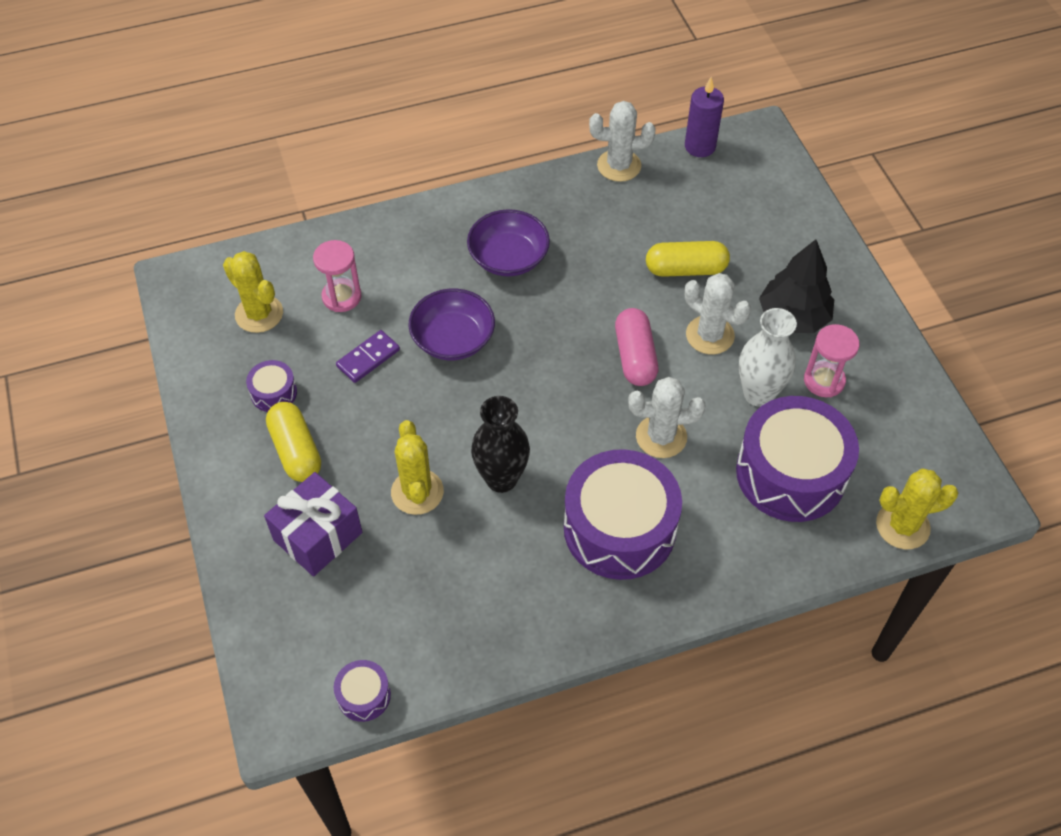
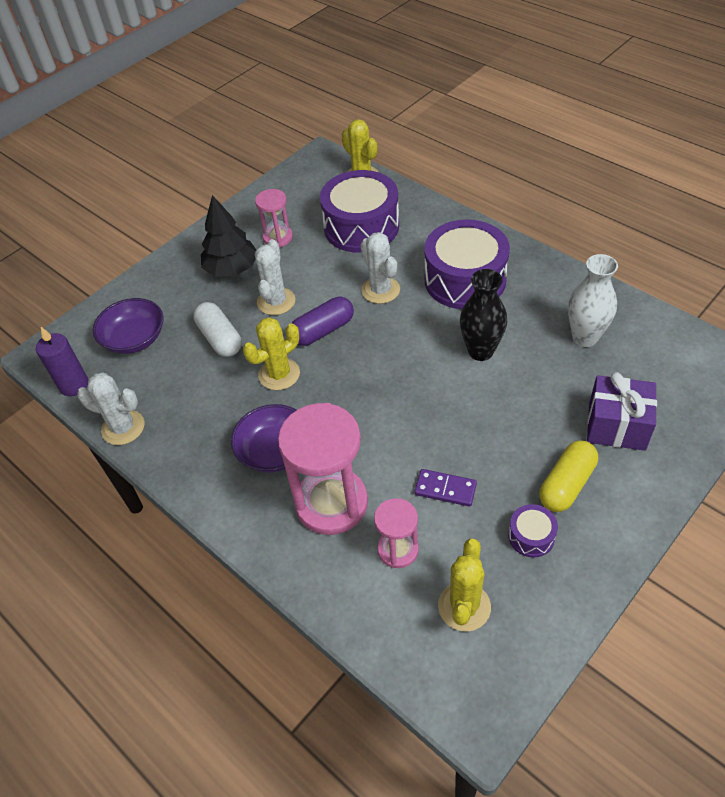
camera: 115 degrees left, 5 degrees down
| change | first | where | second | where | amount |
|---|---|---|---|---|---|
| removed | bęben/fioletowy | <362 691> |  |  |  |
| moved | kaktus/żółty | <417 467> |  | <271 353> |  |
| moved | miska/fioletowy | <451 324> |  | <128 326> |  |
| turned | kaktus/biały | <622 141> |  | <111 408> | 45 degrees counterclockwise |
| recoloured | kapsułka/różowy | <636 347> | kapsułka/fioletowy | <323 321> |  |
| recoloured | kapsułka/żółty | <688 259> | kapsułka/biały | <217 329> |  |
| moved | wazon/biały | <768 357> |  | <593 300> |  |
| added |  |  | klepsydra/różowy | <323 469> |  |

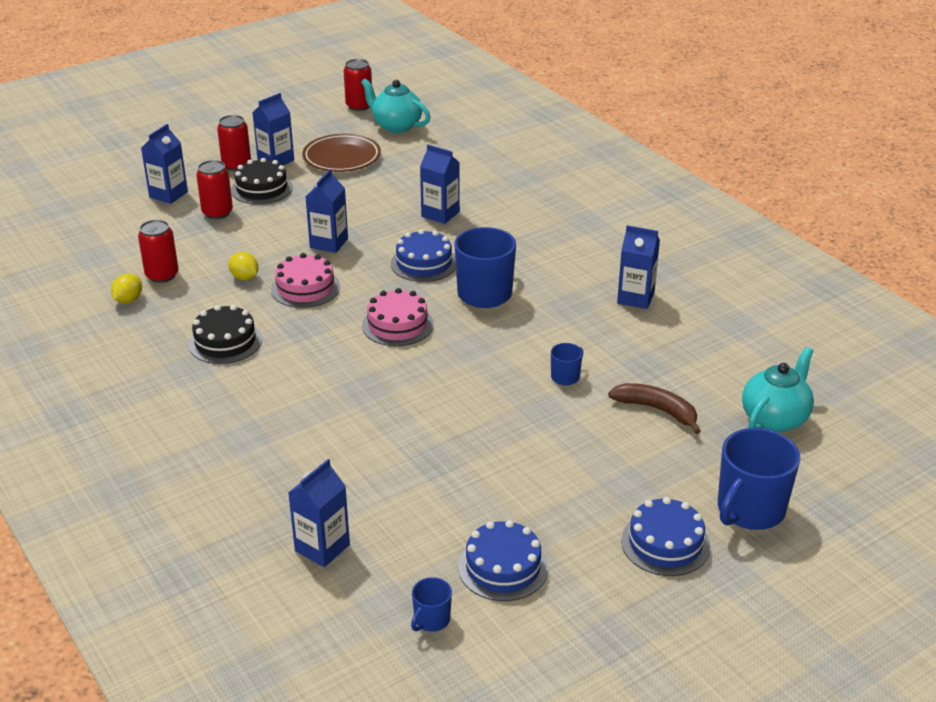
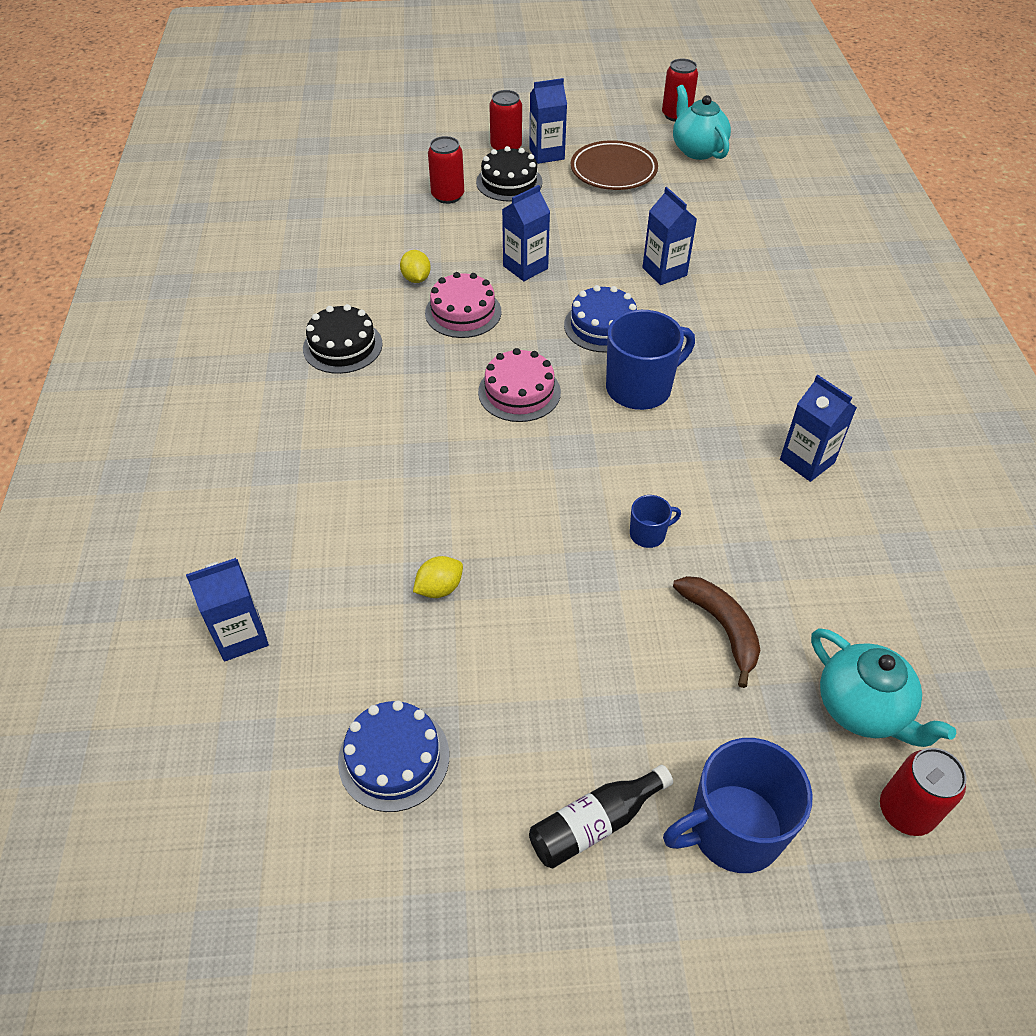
camera: 30 degrees right, 15 degrees up
| change | first | where | second | where | amount |
|---|---|---|---|---|---|
| moved | cytryna/żółty | <126 289> |  | <438 577> |  |
| moved | puszka/czerwony | <158 251> |  | <923 792> |  |
| removed | karton mleka/niebieski | <164 164> |  |  |  |
| removed | kubek/niebieski | <431 604> |  |  |  |
| replaced | tort/niebieski | <665 536> | butelka/czarny | <601 816> |  |
| turned | imbryk/turkusowy | <778 389> |  | <883 687> | 75 degrees clockwise |

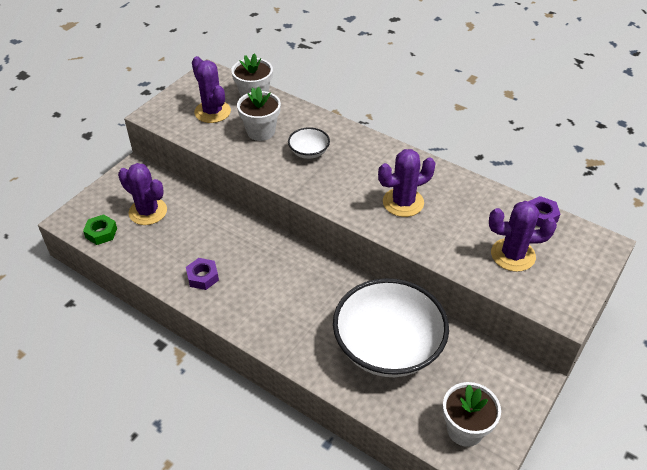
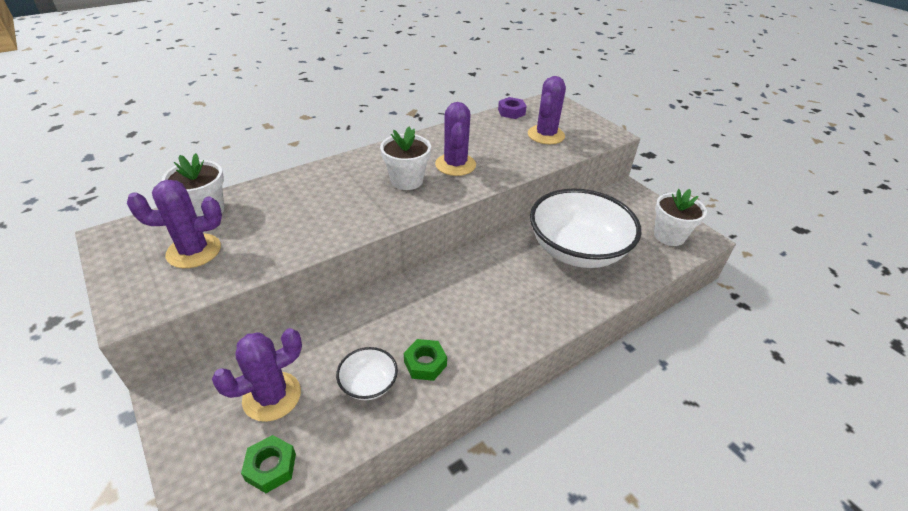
camera: 70 degrees left, 5 degrees down
| change | first | where | second | where | amount |
|---|---|---|---|---|---|
| recoloured | nakrętka/fioletowy | <202 274> | nakrętka/zielony | <425 360> |  |
| moved | doniczka/biały | <259 113> |  | <405 158> |  |
| moved | miska/biały | <309 143> |  | <367 373> |  |

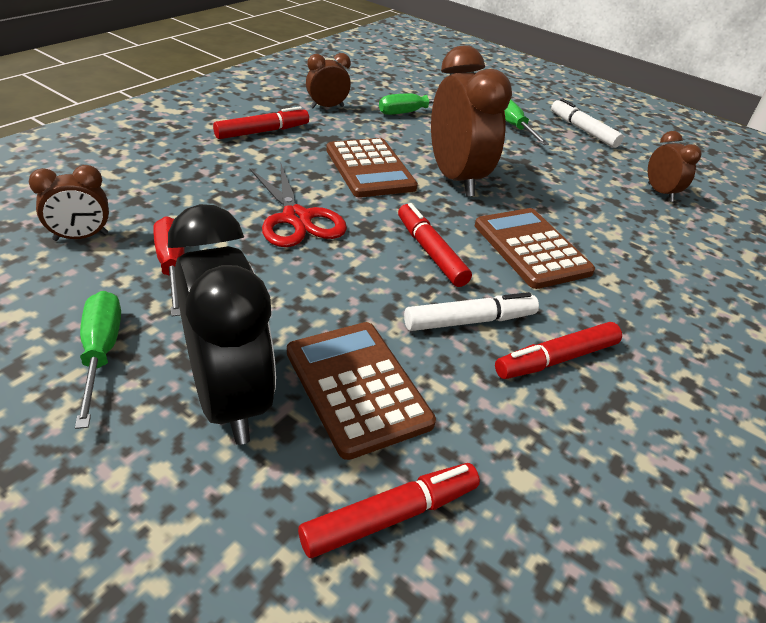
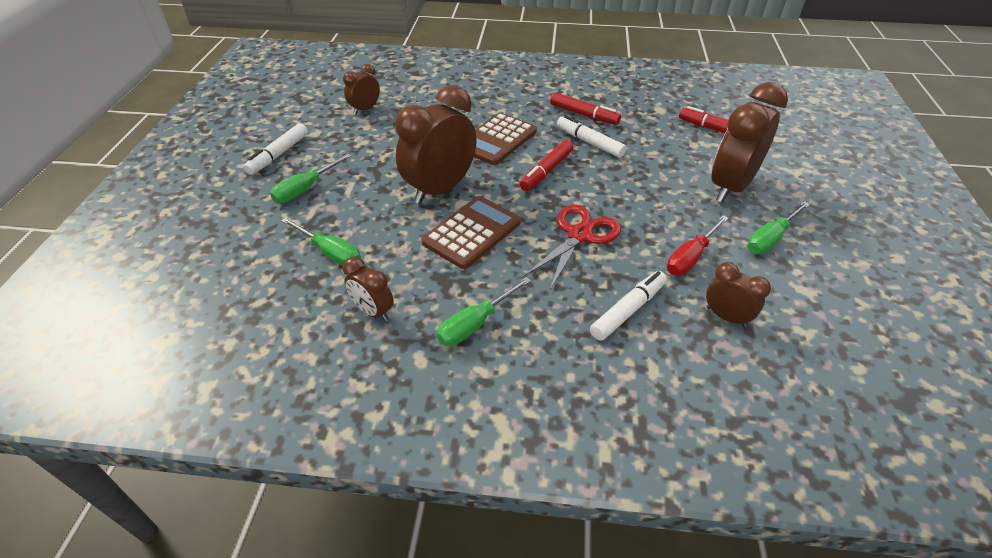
camera: 115 degrees left, 5 degrees up
| change | first | where | second | where | amount |
|---|---|---|---|---|---|
| recoloured | budzik/czarny | <222 324> | budzik/brązowy | <749 142> |  |
| replaced | flamaster/czerwony | <261 122> | śrubokręt/zielony | <484 311> |  |
| removed | kalkulator/brązowy | <361 391> |  |  |  |
| added |  |  | flamaster/biały | <628 306> |  |

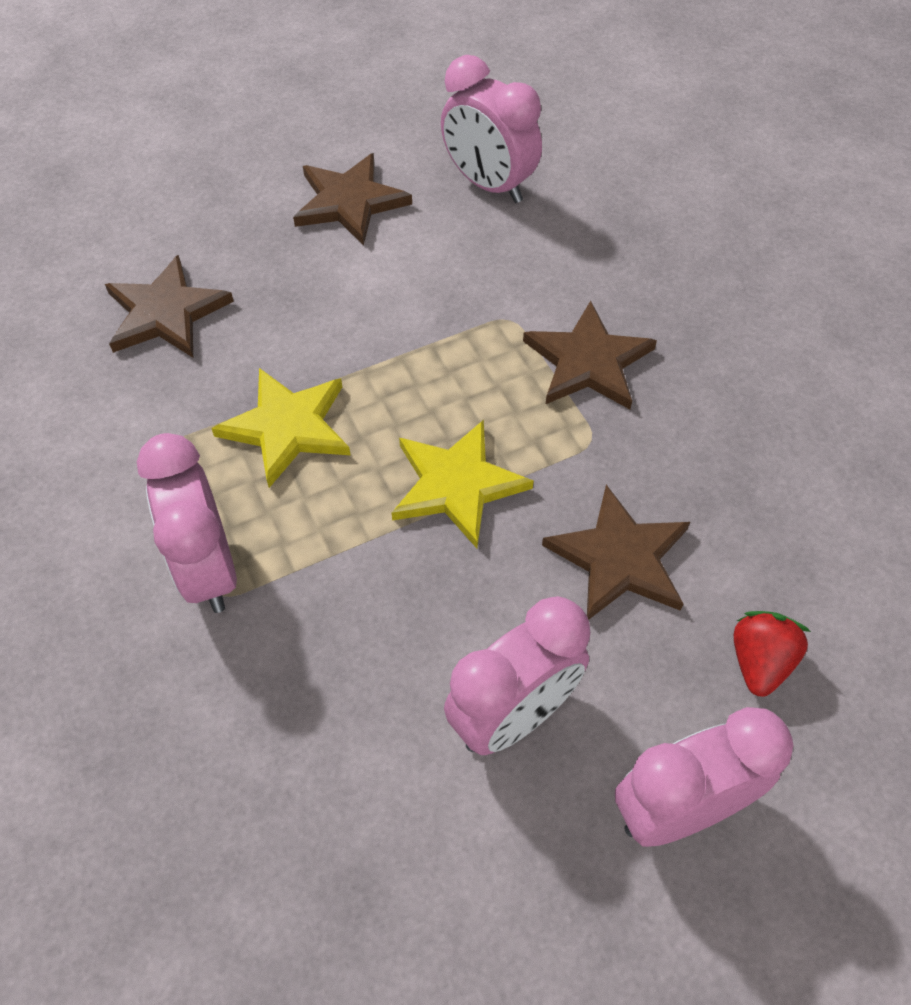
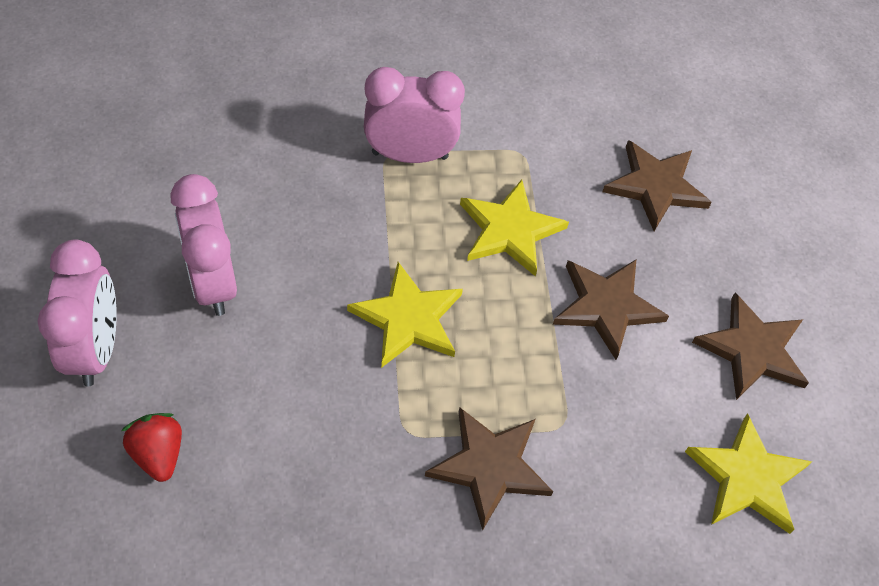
camera: 105 degrees right, 0 degrees up
| change | first | where | second | where | amount |
|---|---|---|---|---|---|
| replaced | budzik/różowy | <491 129> | gwiazda/żółty | <748 473> |  |
| moved | gwiazda/brązowy | <616 552> |  | <611 310> |  |
| turned | truskawka/czerwony | <772 654> |  | <151 447> | 150 degrees counterclockwise |

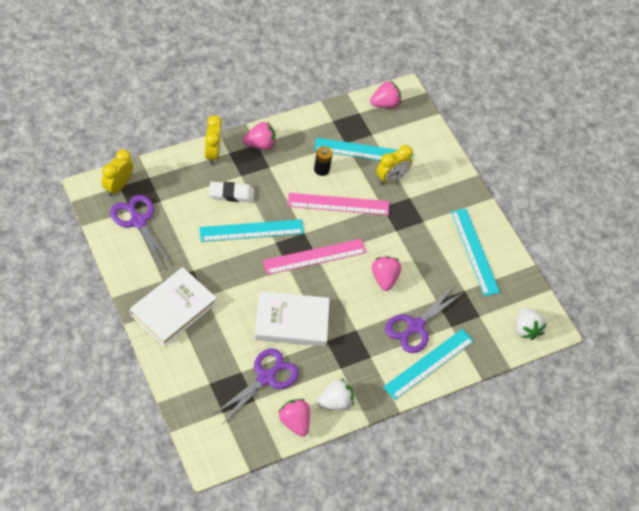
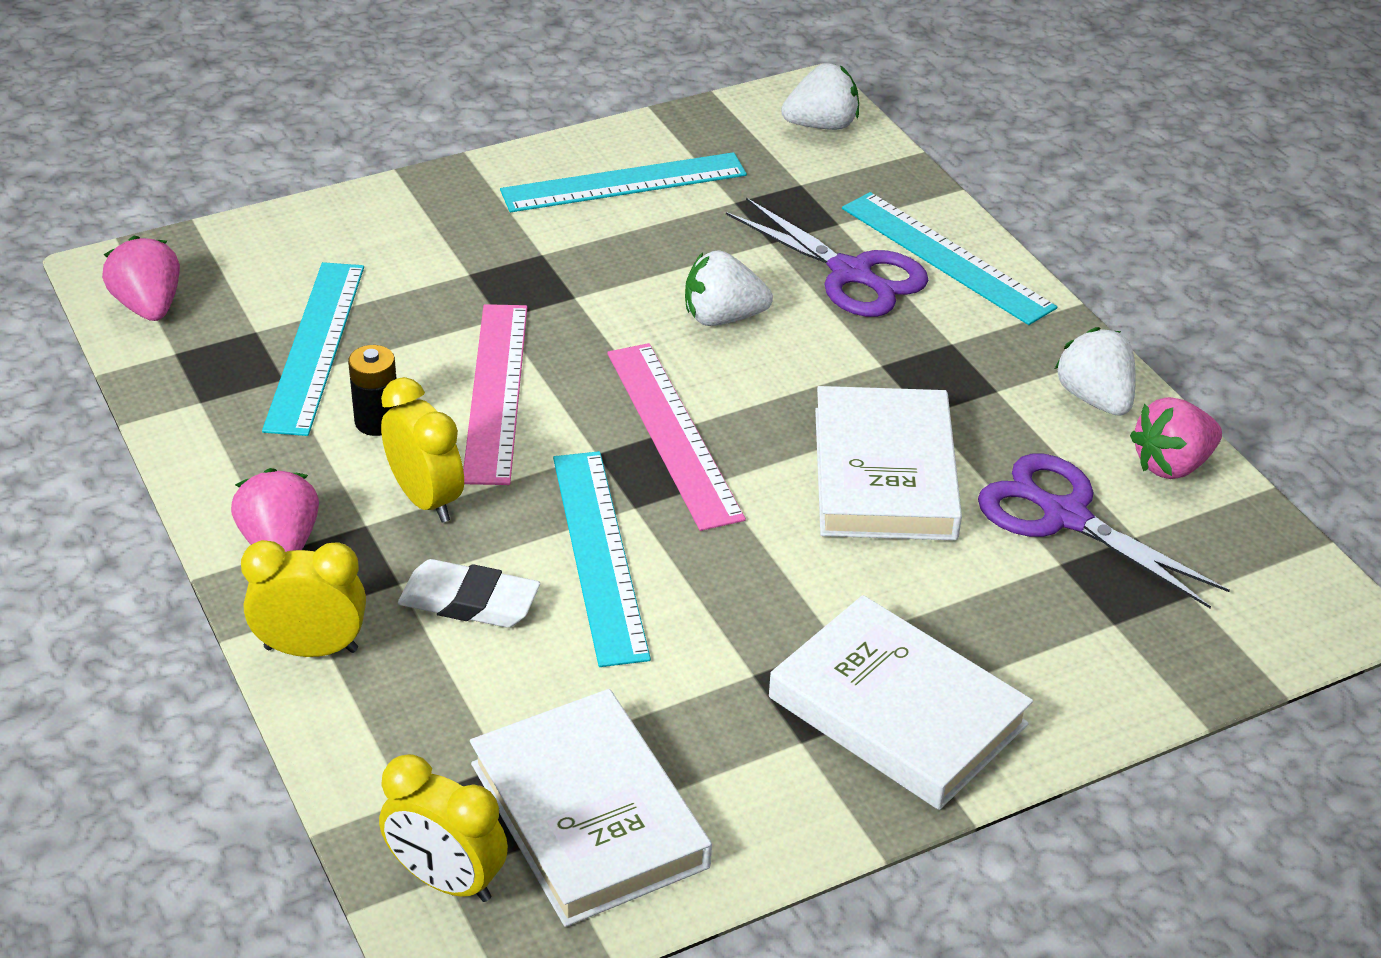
camera: 85 degrees left, 15 degrees down
| change | first | where | second | where | amount |
|---|---|---|---|---|---|
| replaced | nożyczki/fioletowy | <141 232> | książka/biały | <591 808> |  |
| turned | gumka do mazania/biały | <231 192> |  | <469 593> | 75 degrees counterclockwise |
| recoloured | truskawka/różowy | <386 273> | truskawka/biały | <729 288> |  |
| moved | budzik/żółty | <394 165> |  | <422 449> |  |

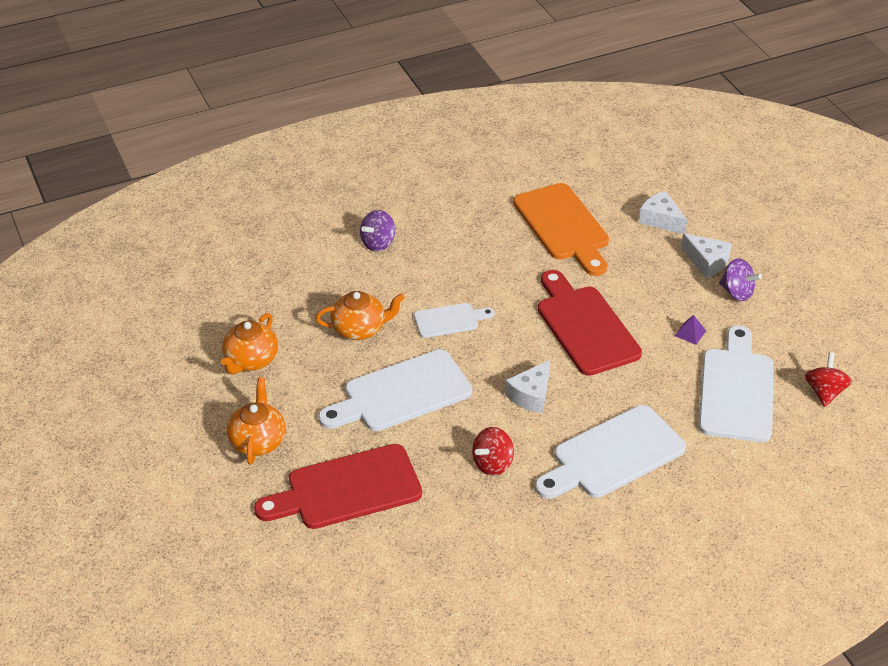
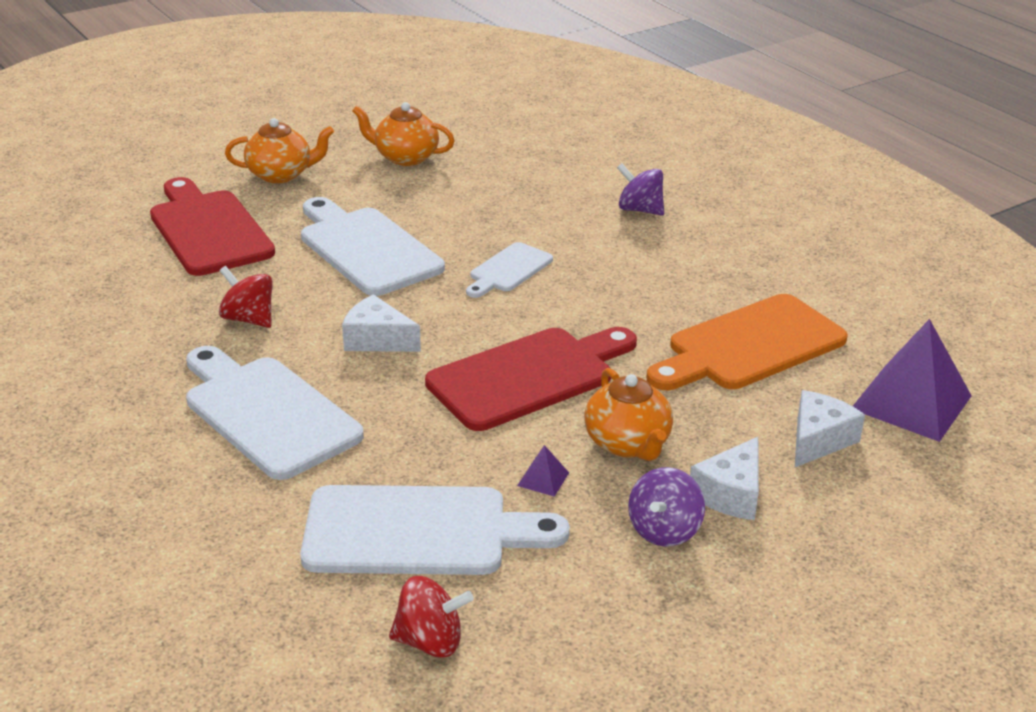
camera: 80 degrees right, 10 degrees down
| change | first | where | second | where | amount |
|---|---|---|---|---|---|
| moved | imbryk/pomarańczowy | <360 315> |  | <628 414> |  |
| turned | deska do krojenia/biały | <454 320> |  | <509 270> | 60 degrees clockwise |
| added |  |  | piramida/fioletowy | <912 380> |  |

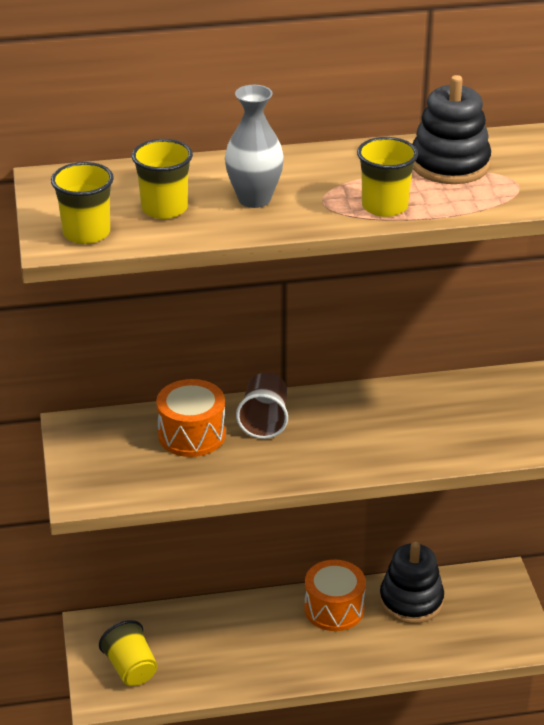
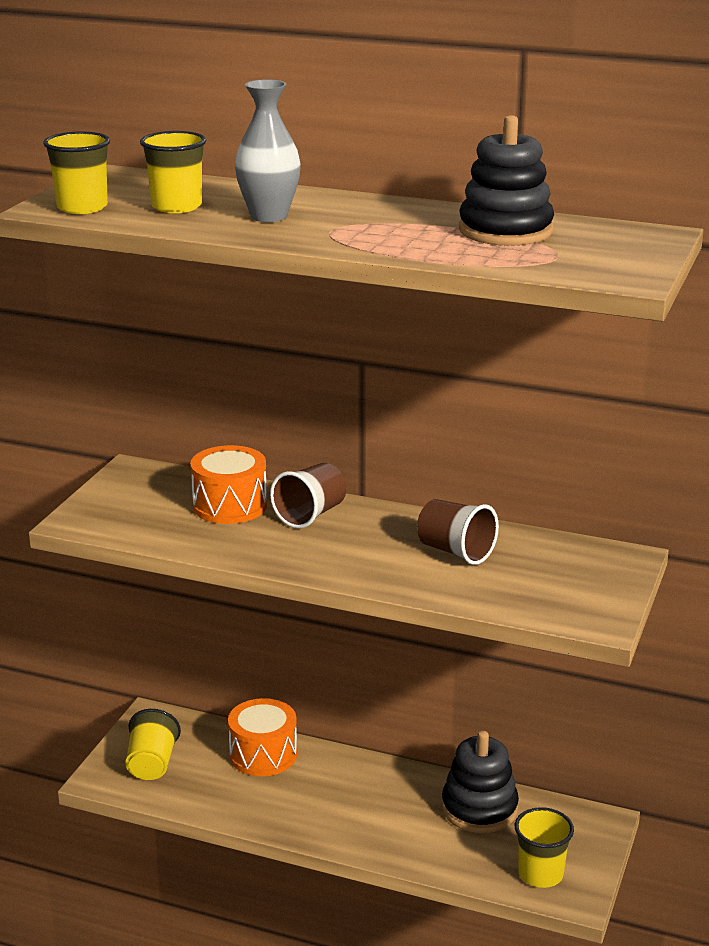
camera: 30 degrees right, 10 degrees down
| change | first | where | second | where | amount |
|---|---|---|---|---|---|
| moved | bęben/pomarańczowy | <335 595> |  | <262 737> |  |
| moved | szklanka/żółty | <387 177> |  | <544 847> |  |
| added |  |  | szklanka/brązowy | <458 532> |  |

